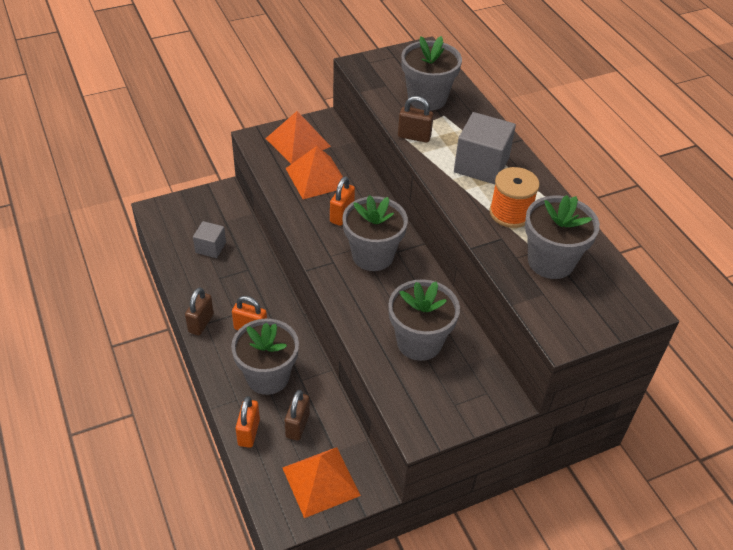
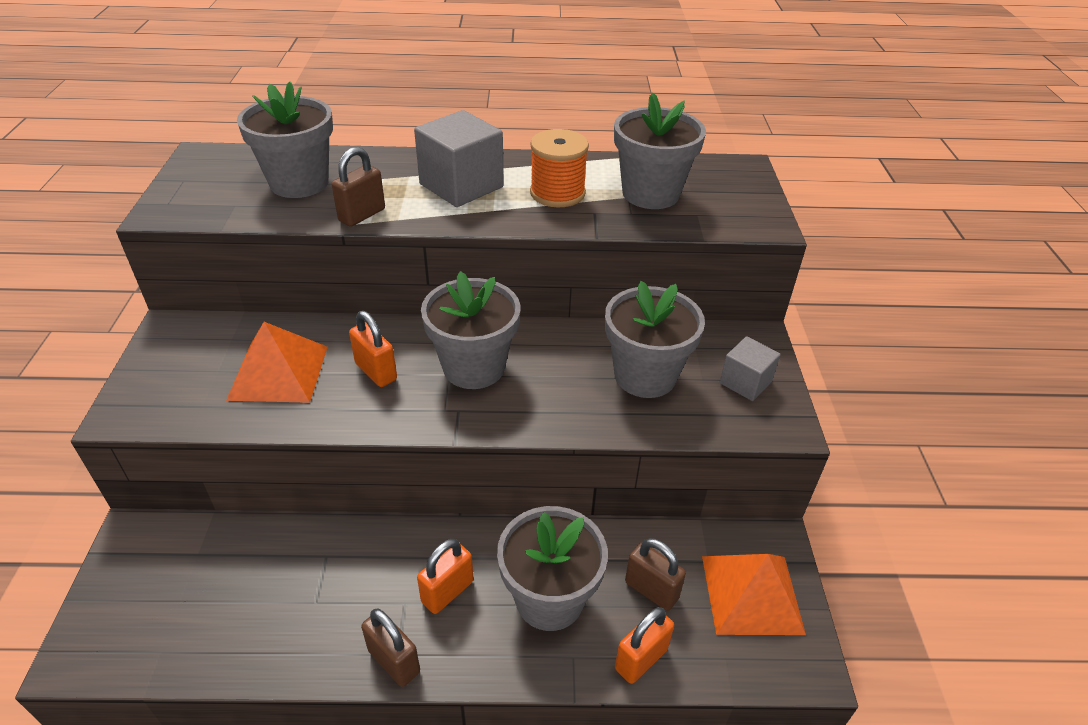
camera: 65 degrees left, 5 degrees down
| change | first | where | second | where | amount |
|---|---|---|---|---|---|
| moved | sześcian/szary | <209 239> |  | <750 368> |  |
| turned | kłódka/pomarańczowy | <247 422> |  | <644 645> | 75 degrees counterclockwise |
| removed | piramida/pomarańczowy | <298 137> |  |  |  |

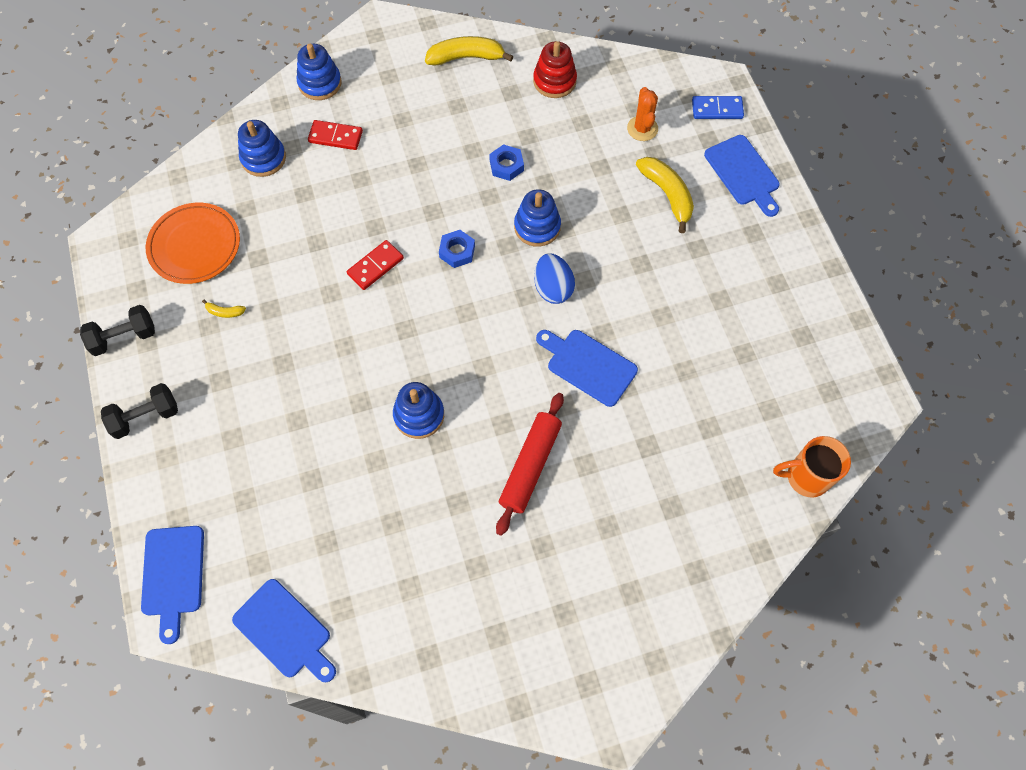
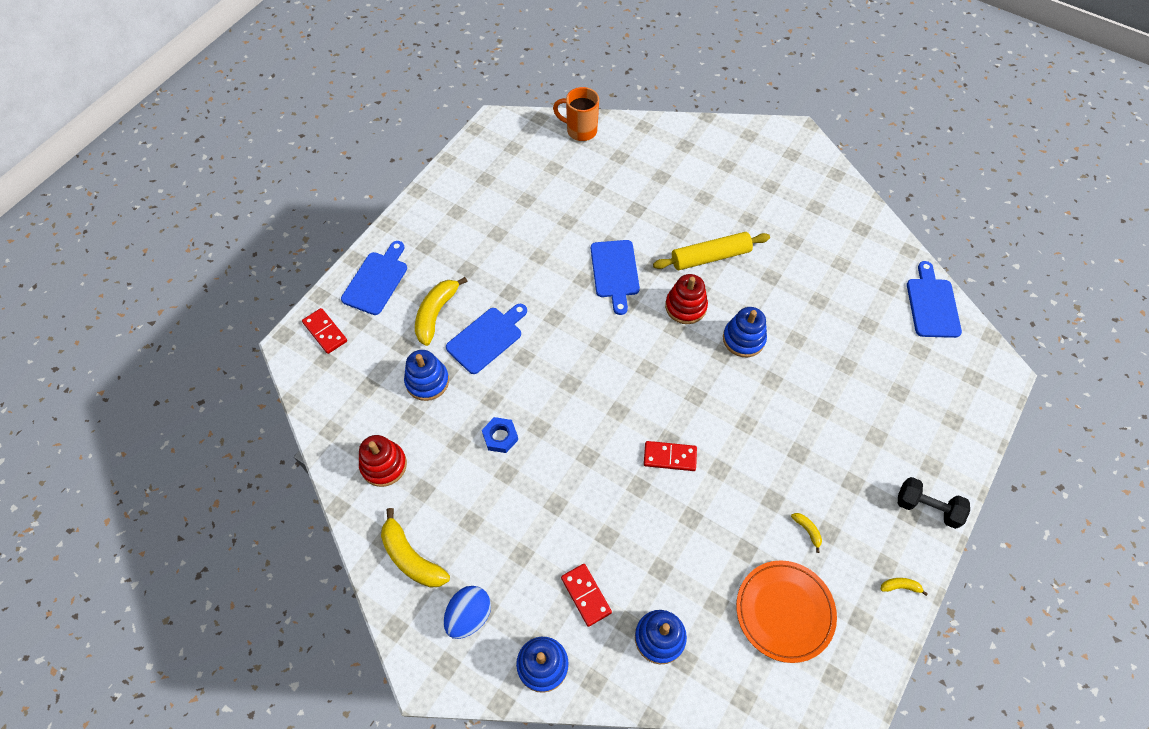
camera: 130 degrees left, 5 degrees down
| change | first | where | second | where | amount |
|---|---|---|---|---|---|
| replaced | hantel/czarny | <117 330> | banan/żółty | <904 587> |  |
| moved | deska do krojenia/niebieski | <172 585> |  | <486 339> |  |
| removed | nakrętka/niebieski | <457 249> |  |  |  |
| recoloured | wałek do ciasta/czerwony | <530 464> | wałek do ciasta/żółty | <711 251> |  |
| moved | zabawka nakładanka/niebieski | <537 218> |  | <426 375> |  |
| moved | jajko/niebieski | <554 278> |  | <467 612> |  |
| removed | kaktus/pomarańczowy | <642 114> |  |  |  |
| recoloured | kostka domina/niebieski | <718 107> | kostka domina/czerwony | <324 331> |  |
| turned | kubek/pomarańczowy | <812 467> |  | <576 114> | 150 degrees clockwise |
| added |  |  | zabawka nakładanka/czerwony | <686 299> |  |

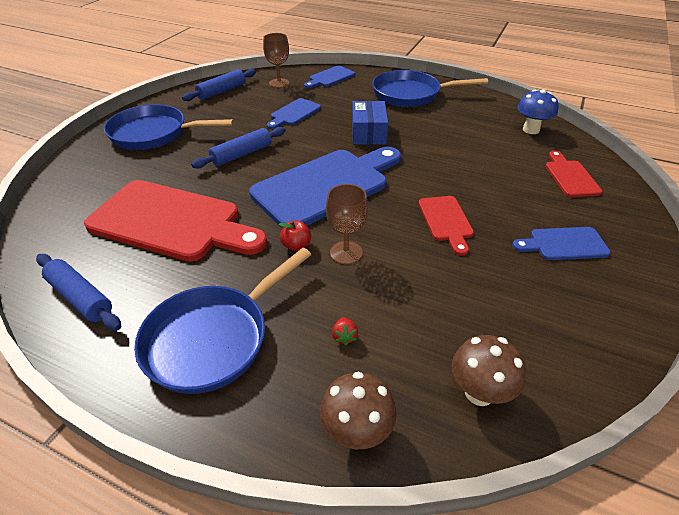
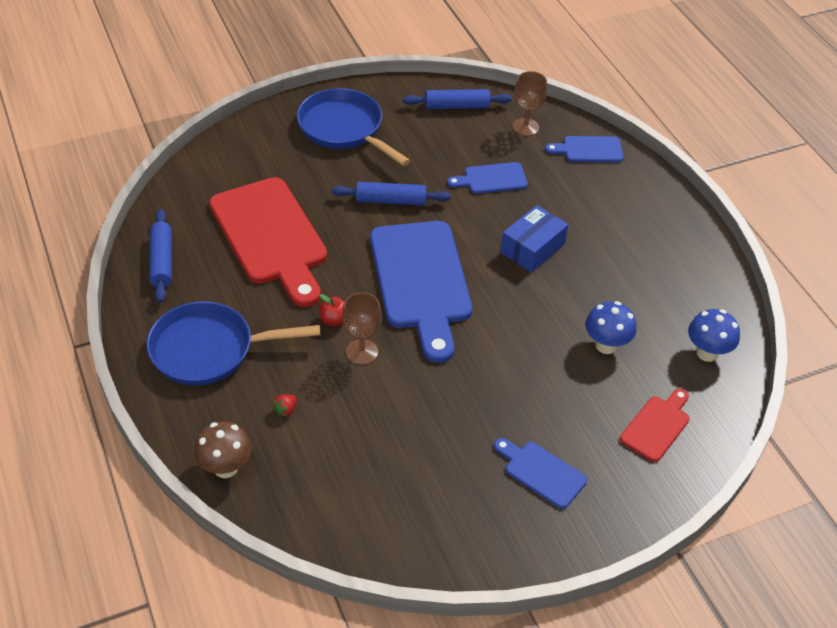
camera: 40 degrees right, 5 degrees up
| change | first | where | second | where | amount |
|---|---|---|---|---|---|
| turned | deska do krojenia/niebieski | <325 187> |  | <421 292> | 75 degrees clockwise |
| removed | patelnia/niebieski | <430 88> |  |  |  |
| removed | deska do krojenia/czerwony | <446 226> |  |  |  |
| removed | grzyb/brązowy | <489 370> |  |  |  |
| added |  |  | grzyb/niebieski | <610 327> |  |

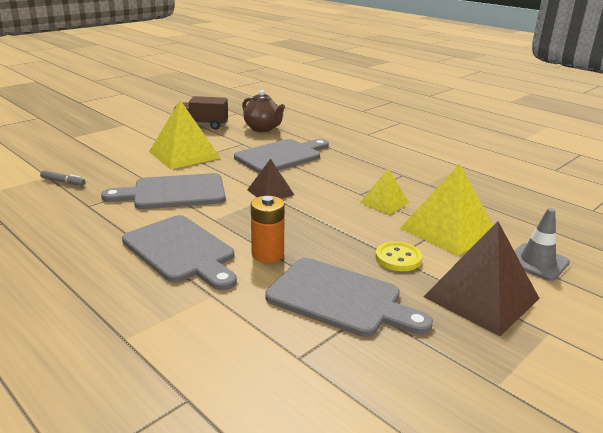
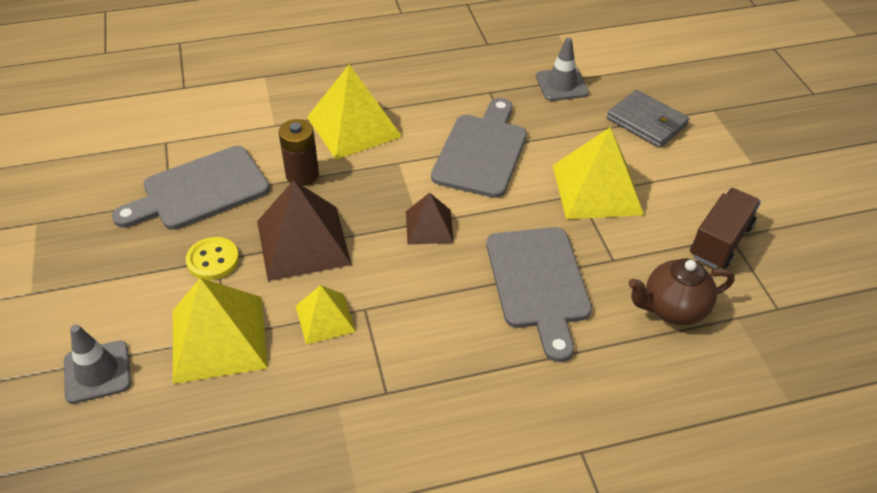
camera: 120 degrees right, 20 degrees up
| change | first | where | second | where | amount |
|---|---|---|---|---|---|
| replaced | flamaster/szary | <62 178> | pachołek/szary | <562 69> |  |
| replaced | deska do krojenia/szary | <179 252> | piramida/żółty | <354 111> |  |
| recoloured | bateria/pomarańczowy | <268 229> | bateria/brązowy | <299 152> |  |
| moved | piramida/brązowy | <481 278> |  | <304 230> |  |
| added |  |  | portfel/szary | <648 119> |  |

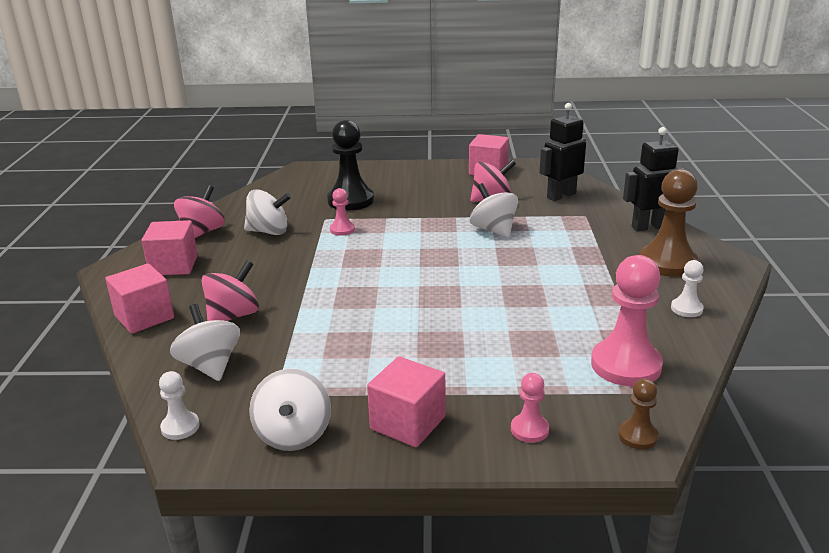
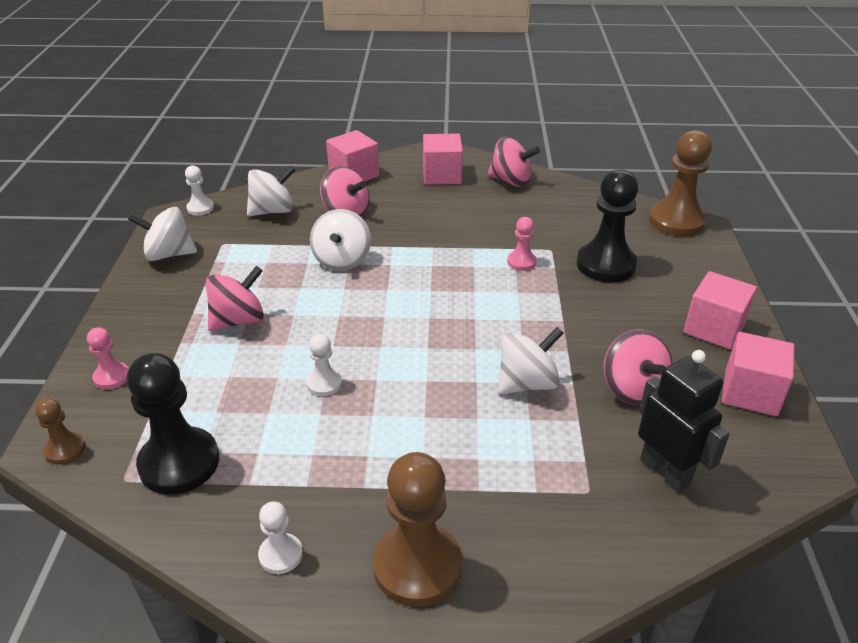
camera: 90 degrees right, 10 degrees up
| change | first | where | second | where | amount |
|---|---|---|---|---|---|
| moved | bączek/biały | <267 212> |  | <340 240> |  |
| moved | sześcian/różowy | <406 401> |  | <720 310> |  |
| recoloured | pionek/różowy | <627 320> | pionek/czarny | <173 423> |  |
| removed | robot/czarny | <653 179> |  |  |  |
| added |  |  | bączek/różowy | <235 298> |  |
| added |  |  | pionek/biały | <324 365> |  |
| added |  |  | pionek/brązowy | <680 183> |  |

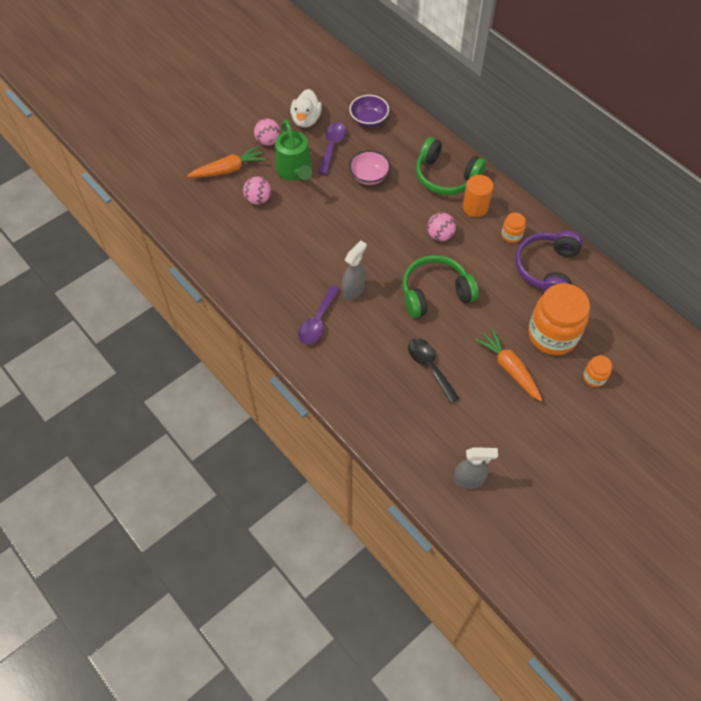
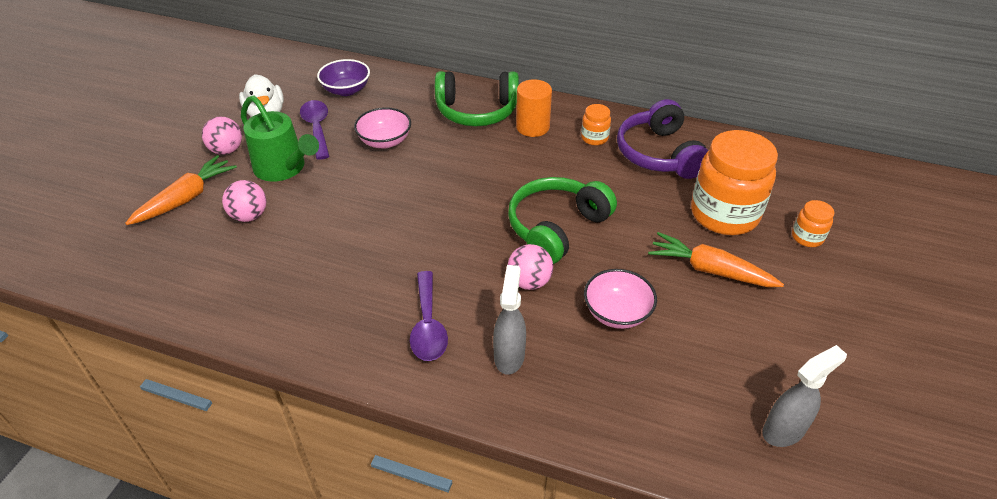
camera: 30 degrees left, 15 degrees down
| change | first | where | second | where | amount |
|---|---|---|---|---|---|
| moved | spryskiwacz/szary | <354 270> |  | <509 320> |  |
| replaced | łyżka/czarny | <434 370> | miska/różowy | <620 299> |  |
| moved | piłka/różowy | <441 227> |  | <530 267> |  |

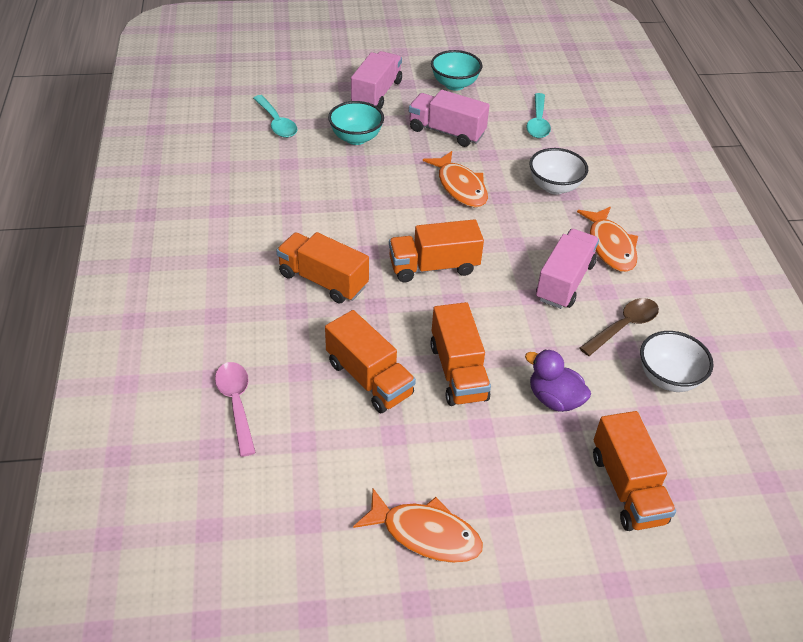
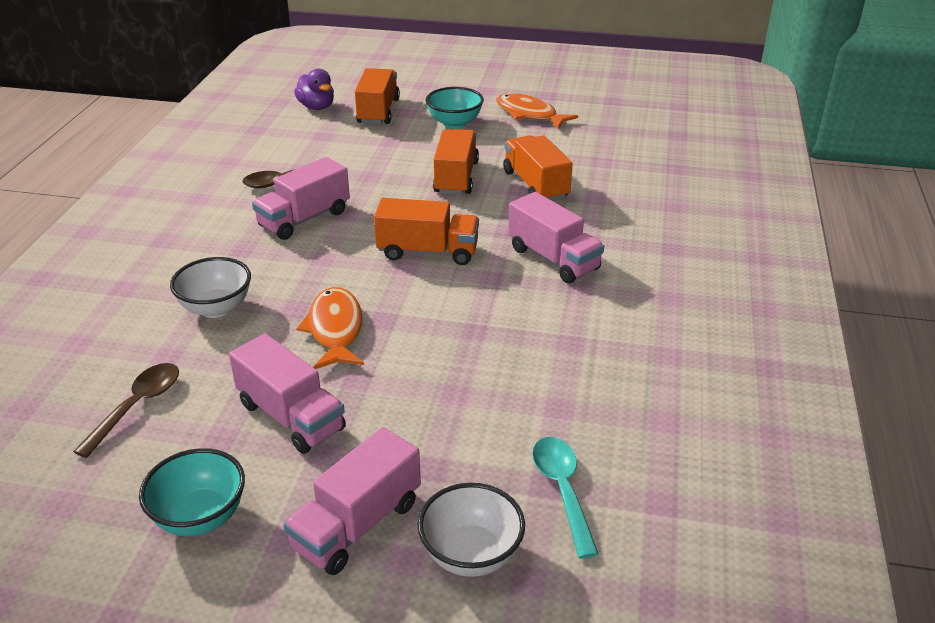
camera: 160 degrees left, 10 degrees down
| change | first | where | second | where | amount |
|---|---|---|---|---|---|
| removed | łyżka/różowy | <235 409> |  |  |  |
| recoloured | ciężarówka/pomarańczowy | <322 267> | ciężarówka/różowy | <556 237> |  |
| moved | miska/turkusowy | <356 123> |  | <455 108> |  |
| moved | kaczka/fioletowy | <558 380> |  | <314 89> |  |
| recoloured | łyżka/turkusowy | <538 115> | łyżka/brązowy | <126 410> |  |
| removed | ryba/pomarańczowy | <607 239> |  |  |  |
| moved | miska/biały | <677 361> |  | <471 530> |  |

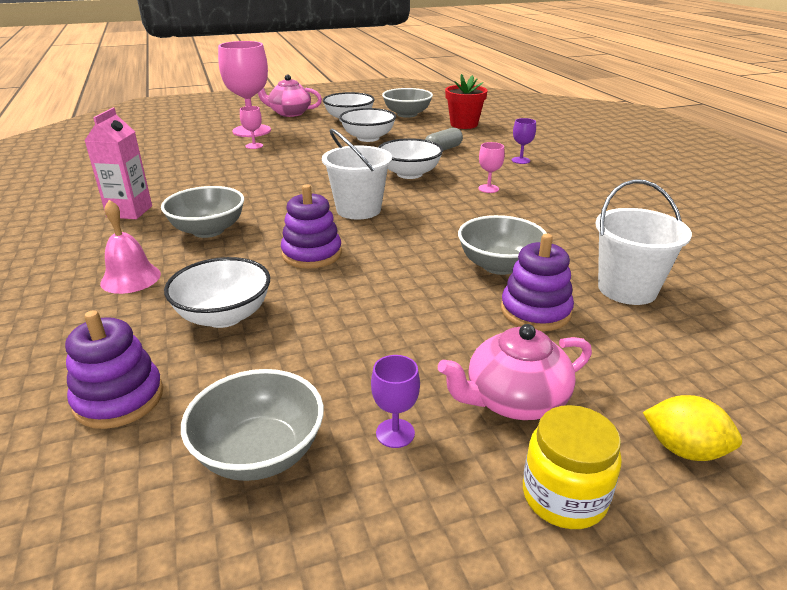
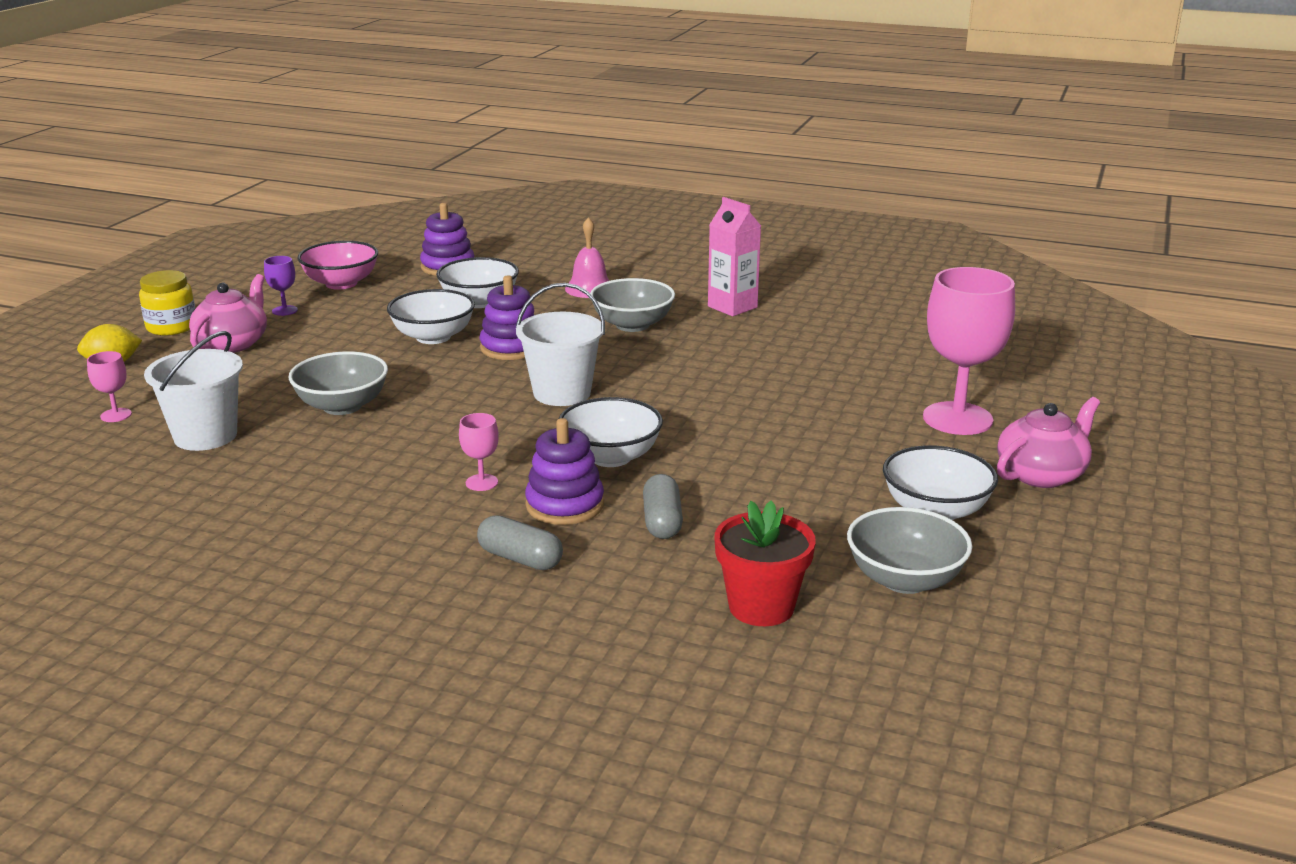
camera: 130 degrees right, 5 degrees down
| change | first | where | second | where | amount |
|---|---|---|---|---|---|
| recoloured | miska/szary | <252 425> | miska/różowy | <337 265> |  |
| moved | kielich/różowy | <251 127> |  | <109 386> |  |
| moved | miska/biały | <368 125> |  | <431 316> |  |
| moved | zabawka nakładanka/fioletowy | <537 282> |  | <564 471> |  |
| replaced | kielich/fioletowy | <524 141> | kapsułka/szary | <520 542> |  |

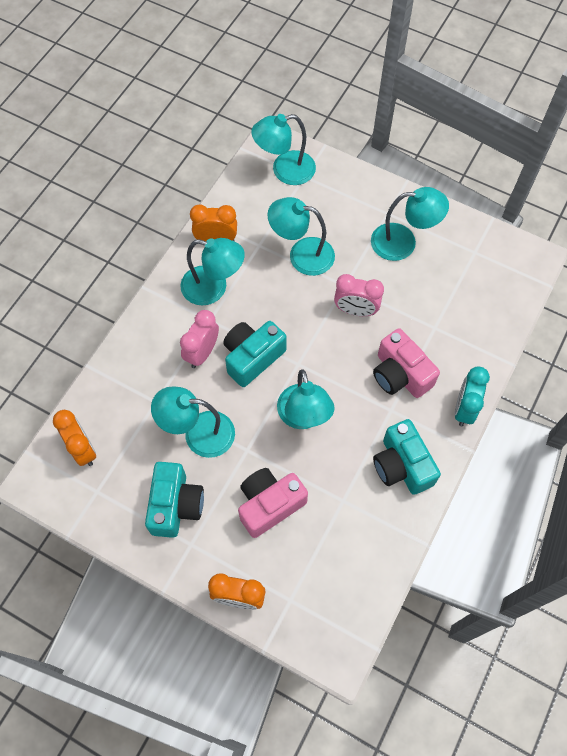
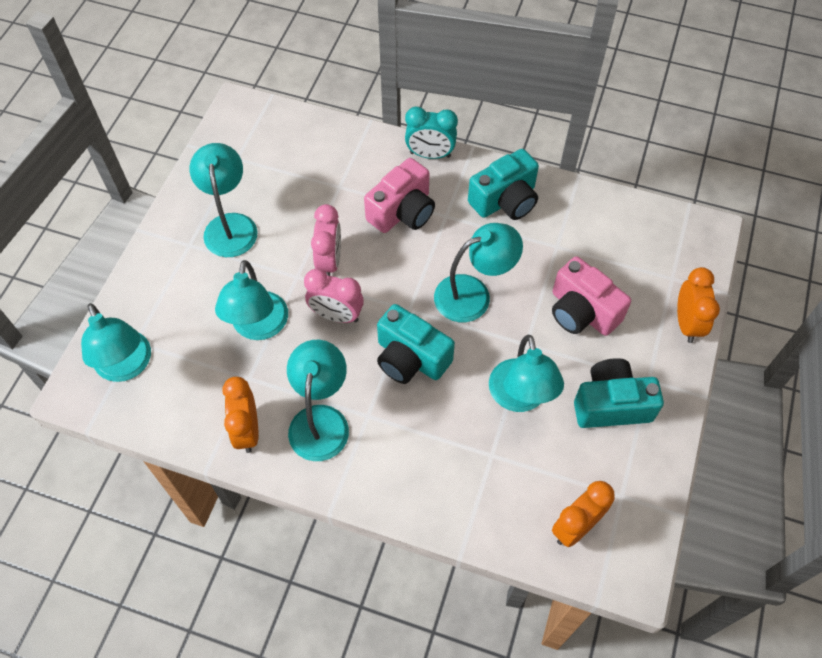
camera: 100 degrees left, 5 degrees down
| change | first | where | second | where | amount |
|---|---|---|---|---|---|
| moved | budzik/różowy | <199 339> |  | <334 296> |  |

